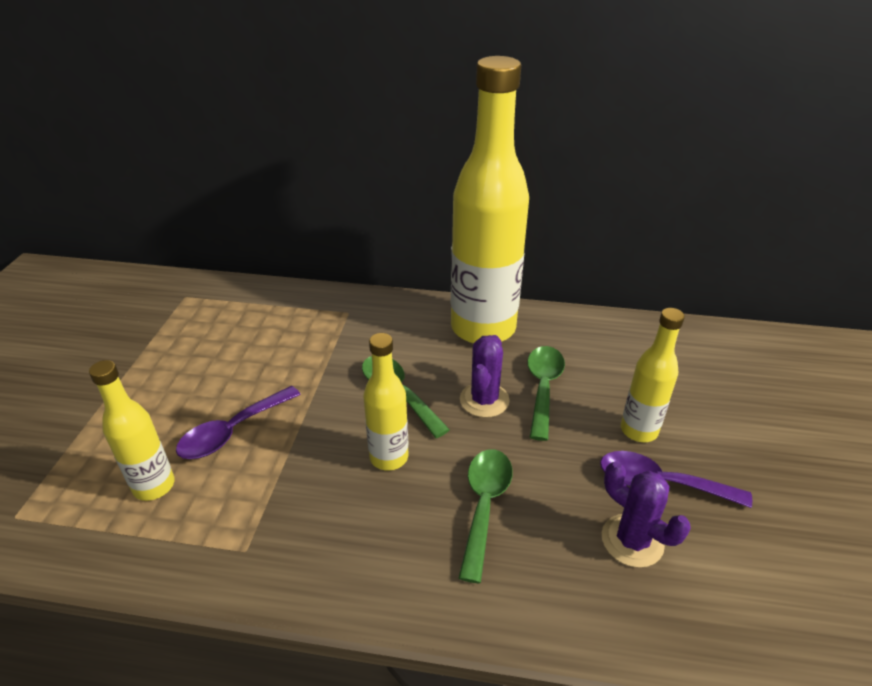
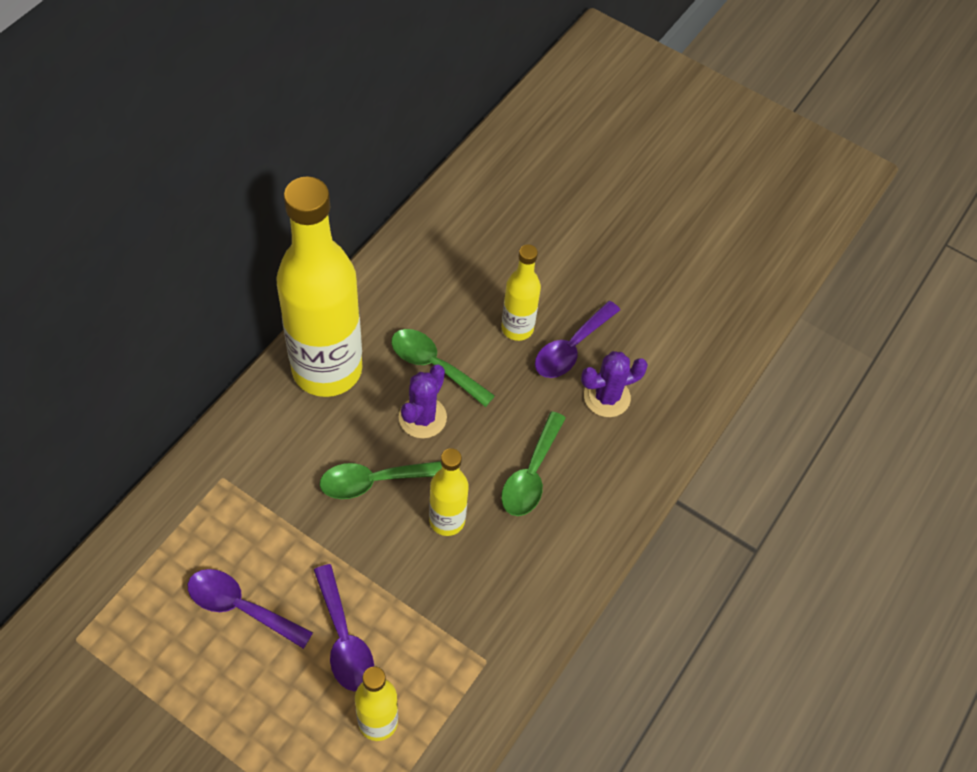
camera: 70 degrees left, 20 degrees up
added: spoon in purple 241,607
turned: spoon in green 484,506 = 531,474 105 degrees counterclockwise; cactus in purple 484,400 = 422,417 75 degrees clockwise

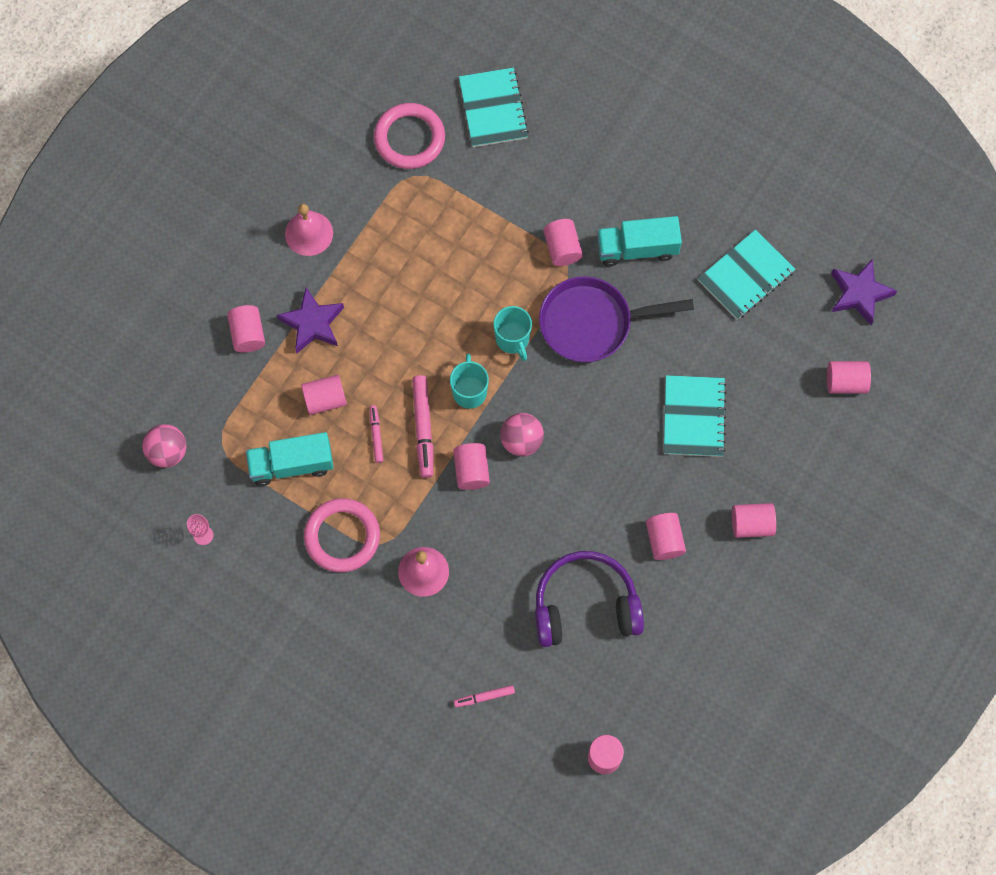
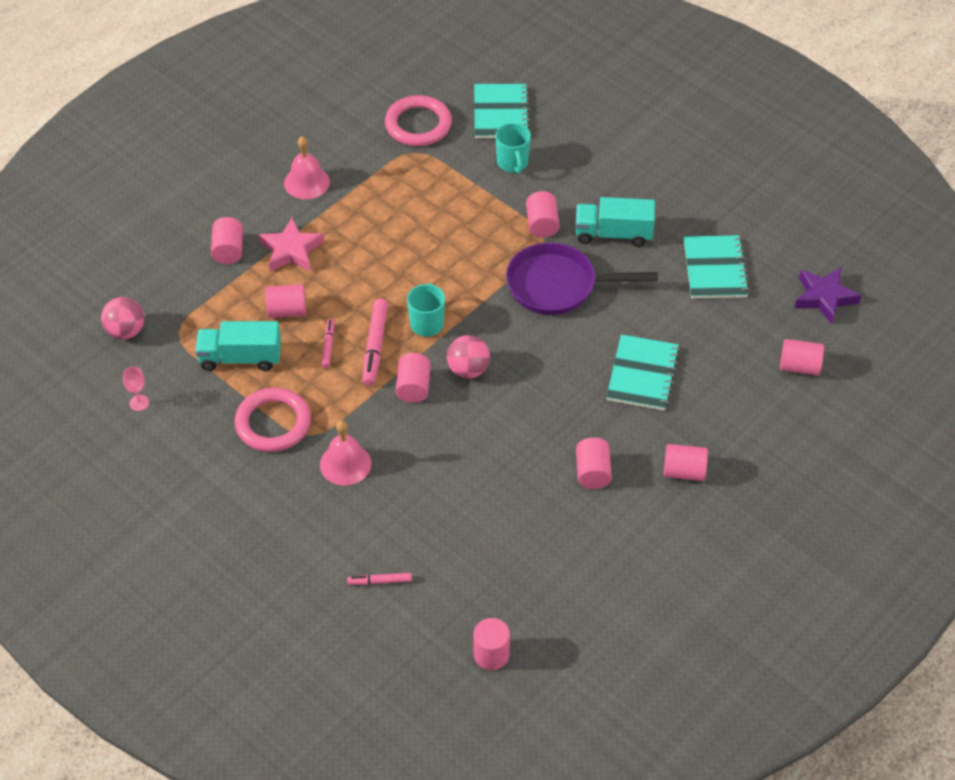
camera: 10 degrees right, 20 degrees down
removed: headphones in purple 585,605
moved: mug in turquoise 513,339 to 512,163
recoloured: star in purple 312,323 to star in pink 291,250
turned: notebook in turquoise 746,276 = 715,269 60 degrees counterclockwise

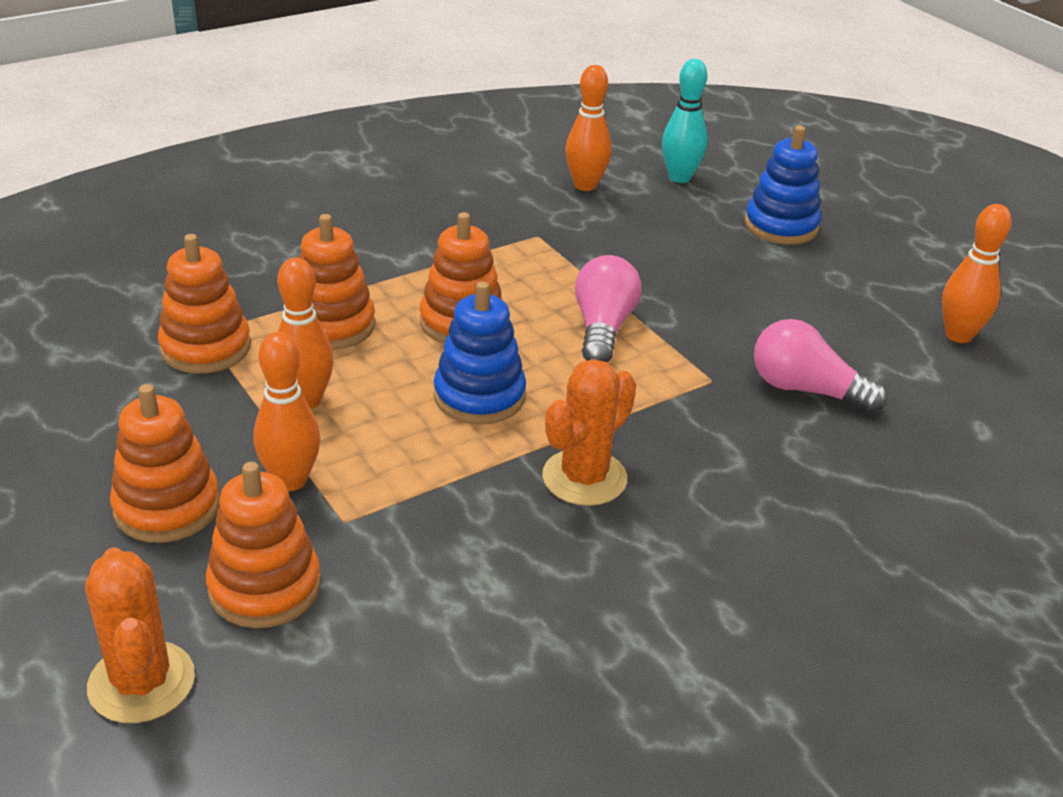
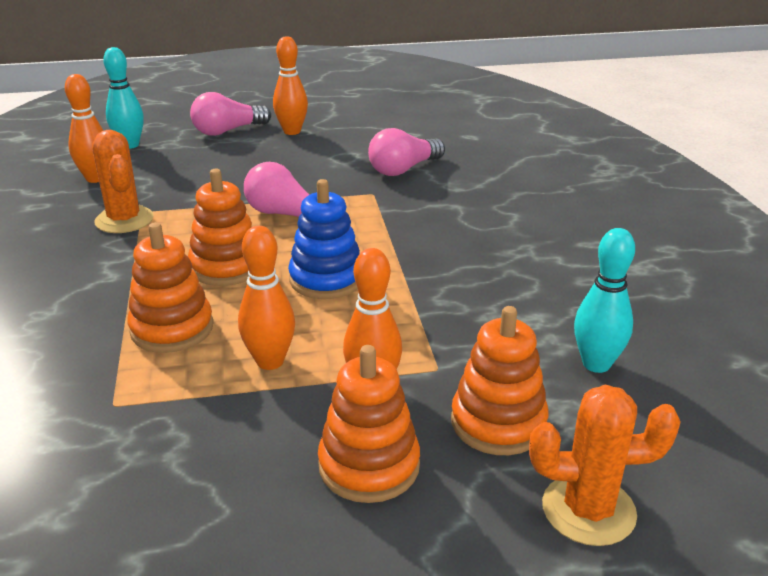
camera: 65 degrees left, 5 degrees down
removed: stacking toy in orange 206,348
added: bowling pin in turquoise 596,364
moved: cactus in orange 584,478 to 124,220; bowling pin in orange 958,335 to 292,131
replaced: stacking toy in blue 781,226 to light bulb in pink 228,131

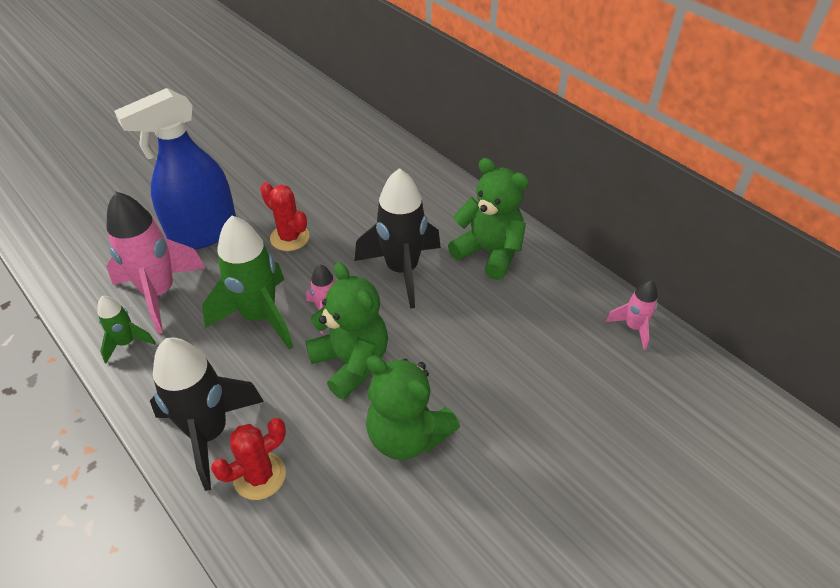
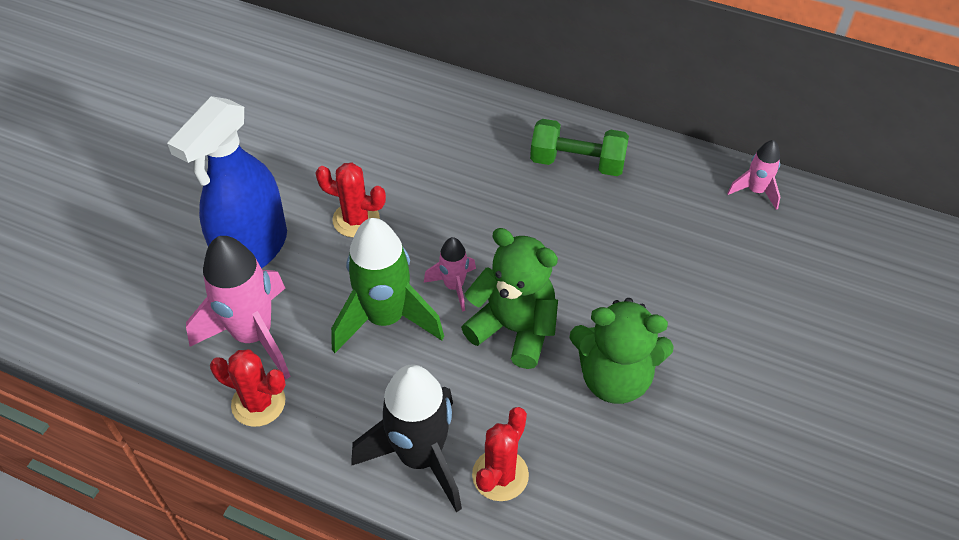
camera: 25 degrees left, 5 degrees up
removed: rocket in black 402,270
replaced: rocket in green 127,343 to cactus in red 258,403; teddy bear in green 489,253 to dumbbell in green 577,162

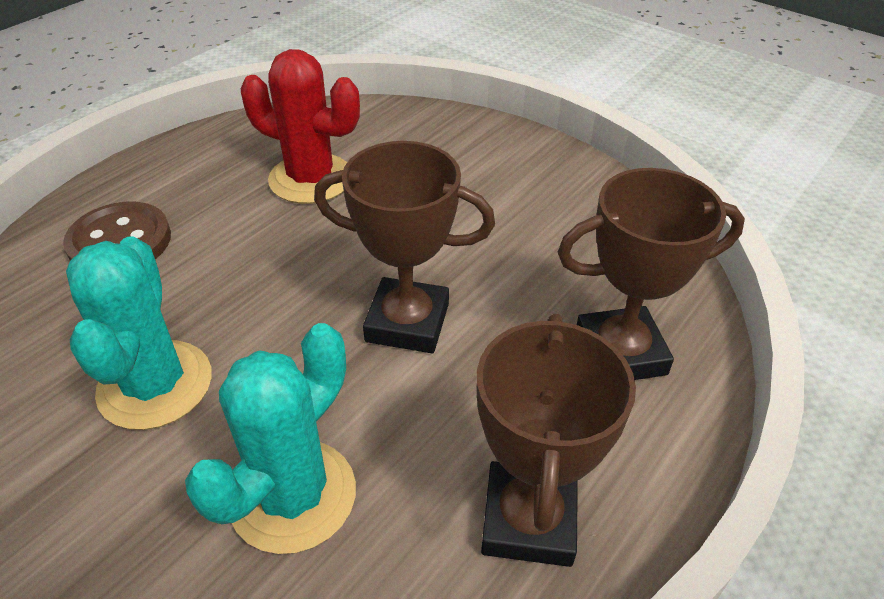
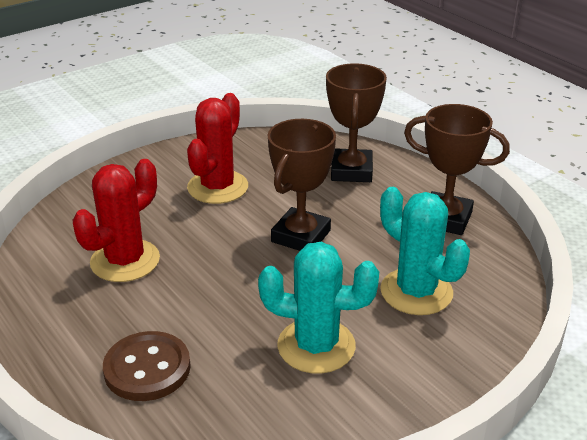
camera: 75 degrees left, 10 degrees down
added: cactus in red 217,187

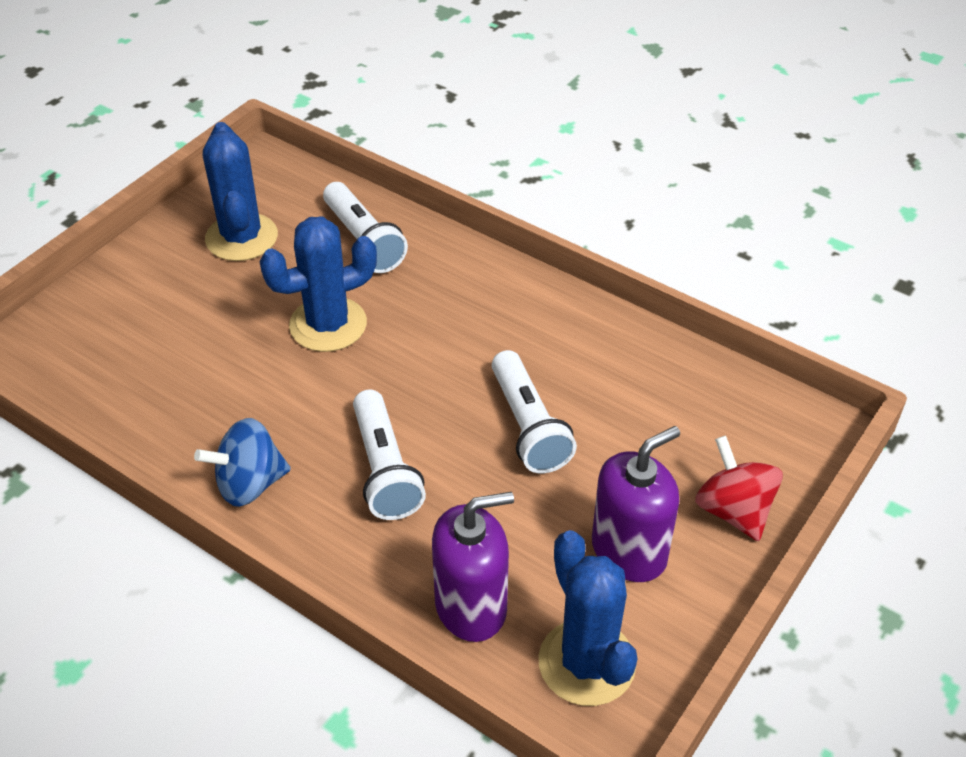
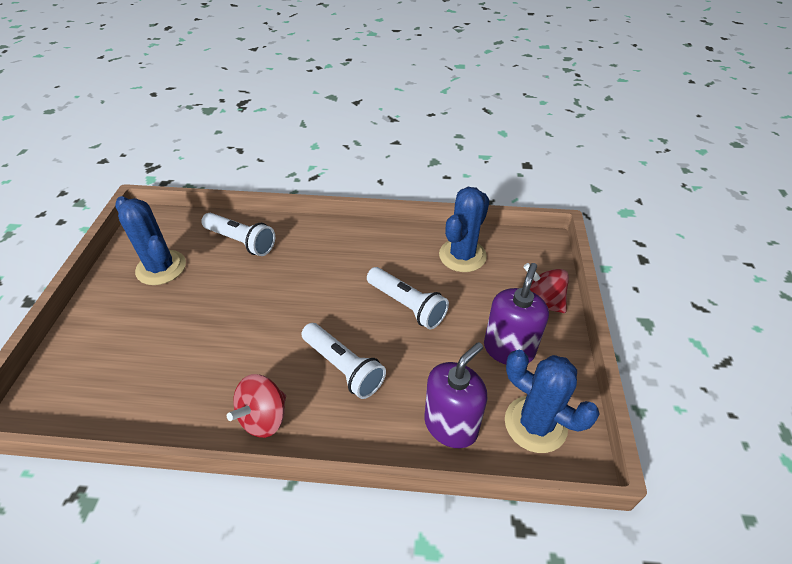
camera: 30 degrees left, 0 degrees up
moved: cactus in blue 328,324 to 462,255
recoloured: spinning top in blue 249,484 to spinning top in red 264,417

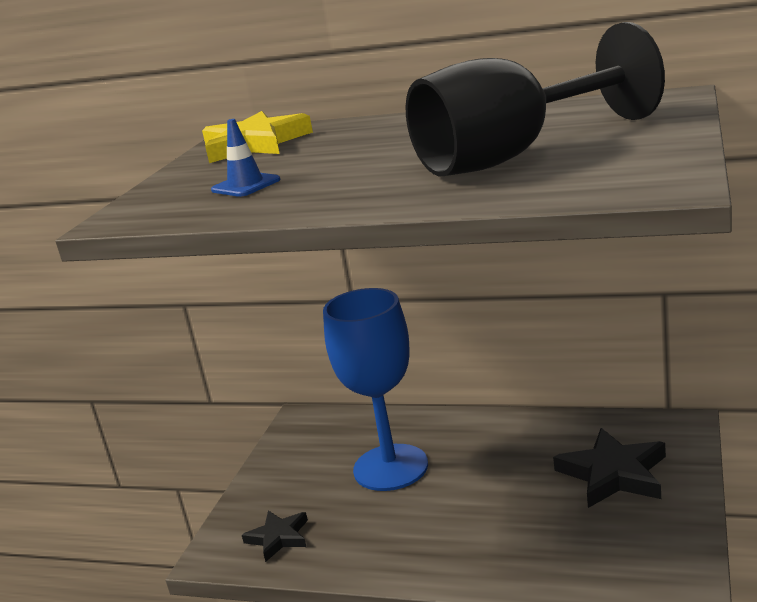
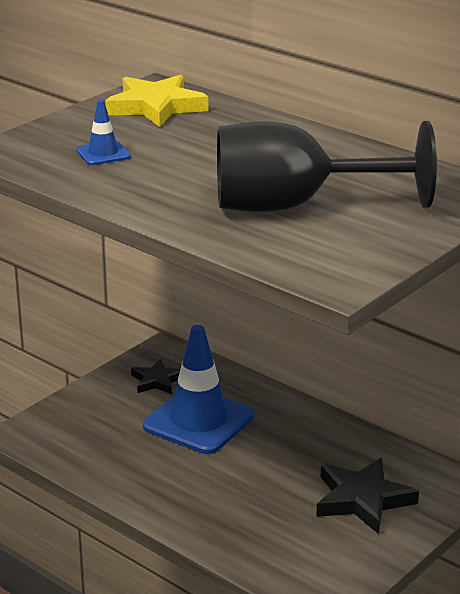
camera: 20 degrees right, 5 degrees up
moved: star in black 278,537 to 157,381
replaced: goblet in blue 390,467 to traffic cone in blue 198,421

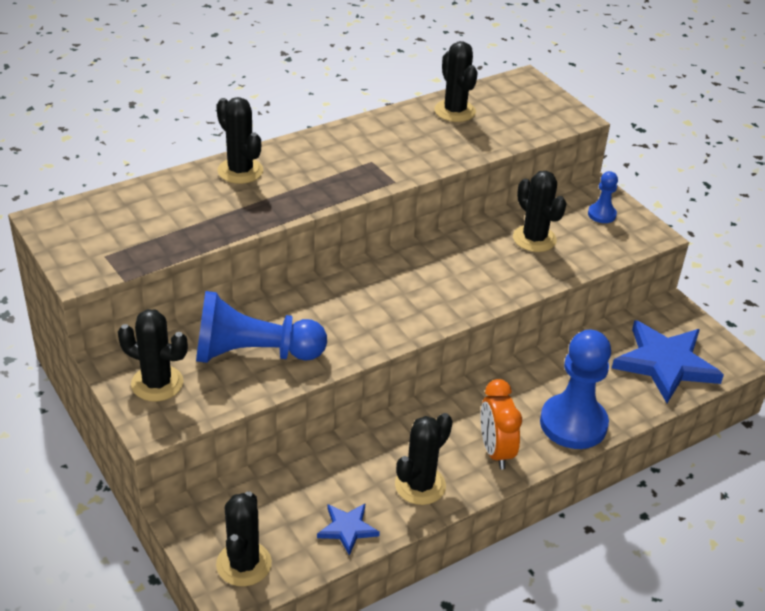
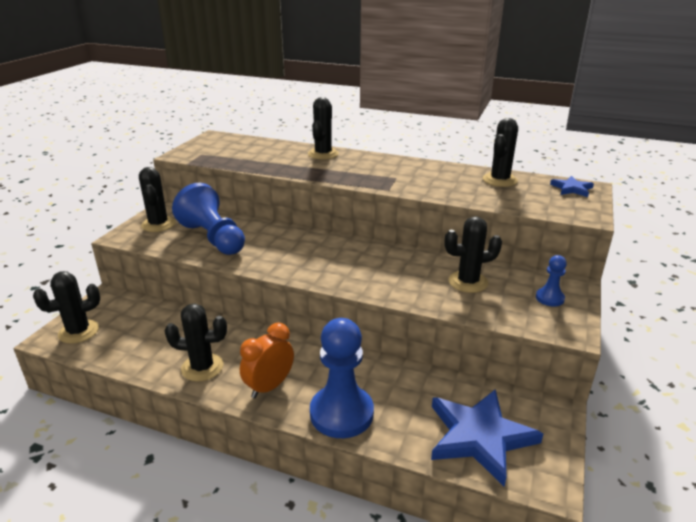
camera: 55 degrees right, 10 degrees down
moved: star in blue 347,529 to 572,189
turned: cactus in black 534,239 = 468,282 60 degrees clockwise

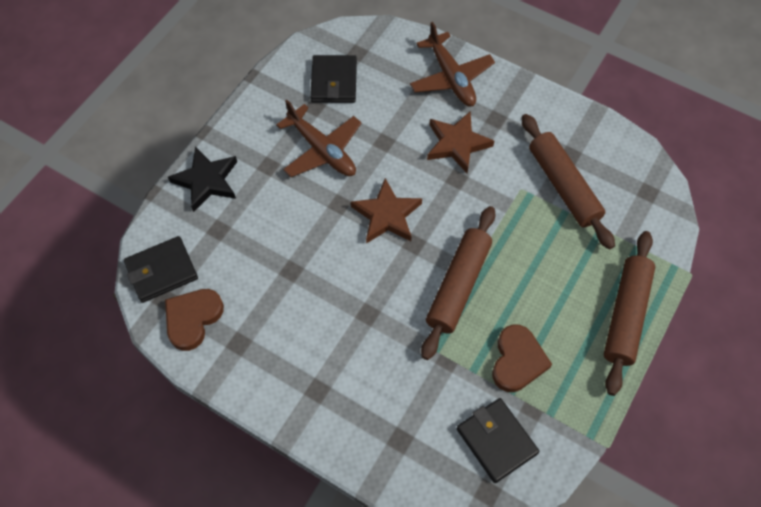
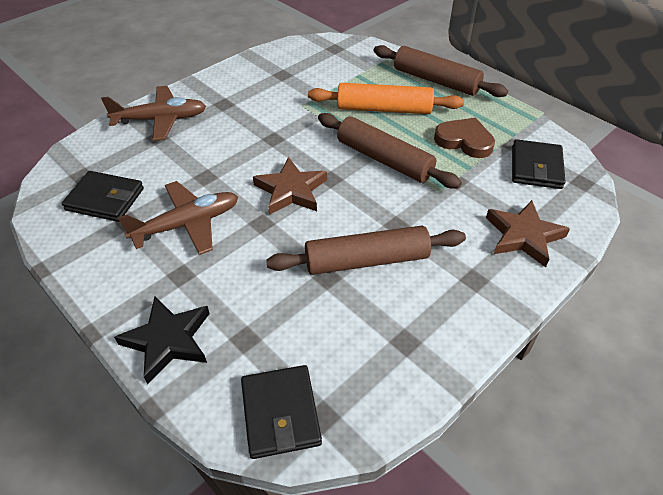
camera: 75 degrees left, 15 degrees down
removed: heart in brown 193,319
added: rolling pin in orange 384,109
moved: star in brown 457,144 to 523,236; rolling pin in brown 563,186 to 366,260
turned: wallet in black 496,441 = 536,167 60 degrees counterclockwise

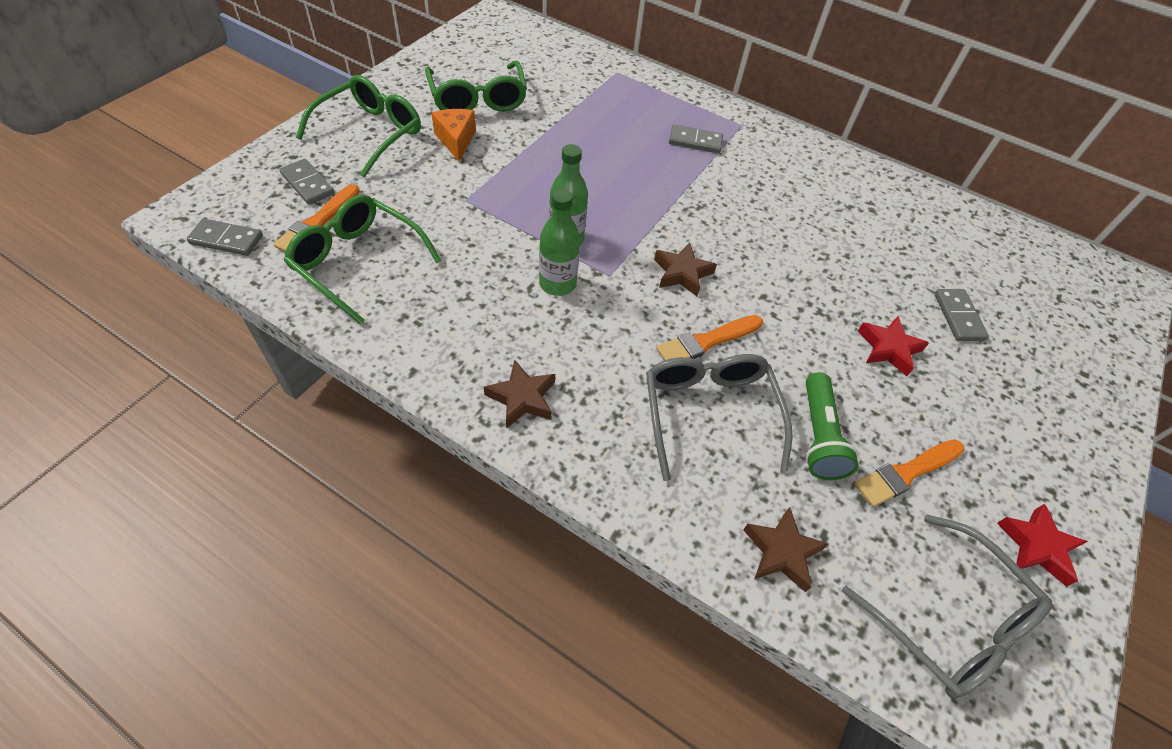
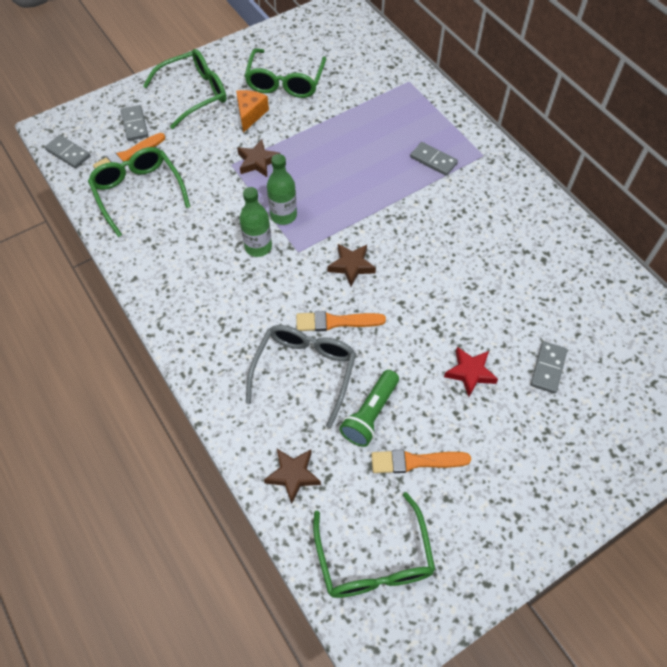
camera: 30 degrees right, 5 degrees up
removed: star in red 1037,546
moved: star in brown 522,398 to 257,162
recoloured: glasses in grey 949,620 to glasses in green 374,560

